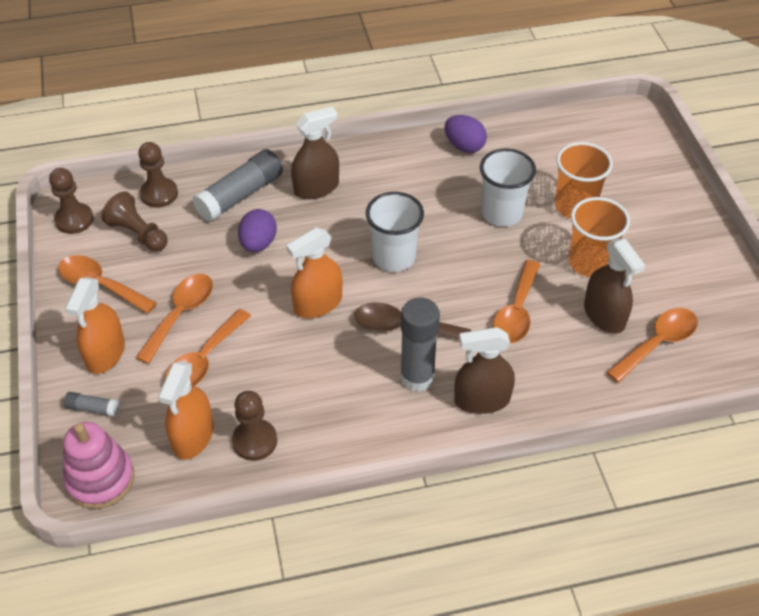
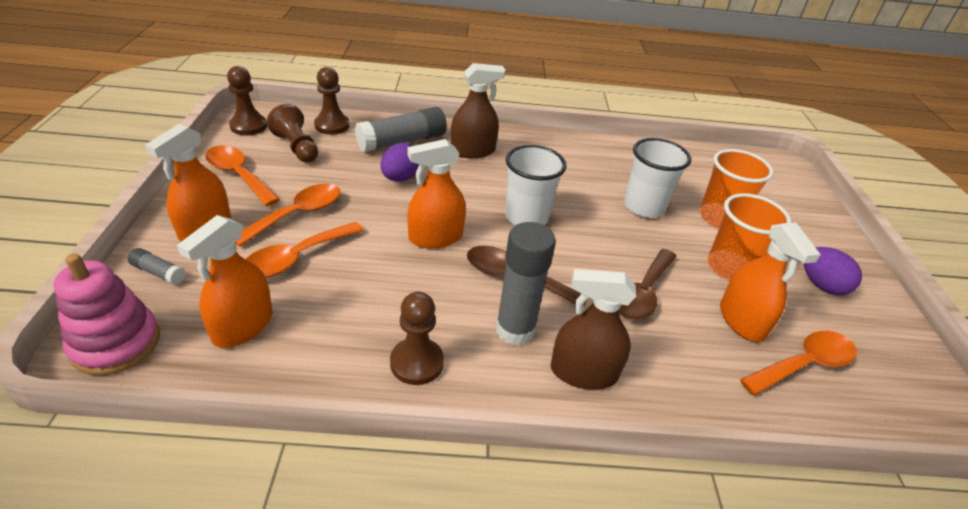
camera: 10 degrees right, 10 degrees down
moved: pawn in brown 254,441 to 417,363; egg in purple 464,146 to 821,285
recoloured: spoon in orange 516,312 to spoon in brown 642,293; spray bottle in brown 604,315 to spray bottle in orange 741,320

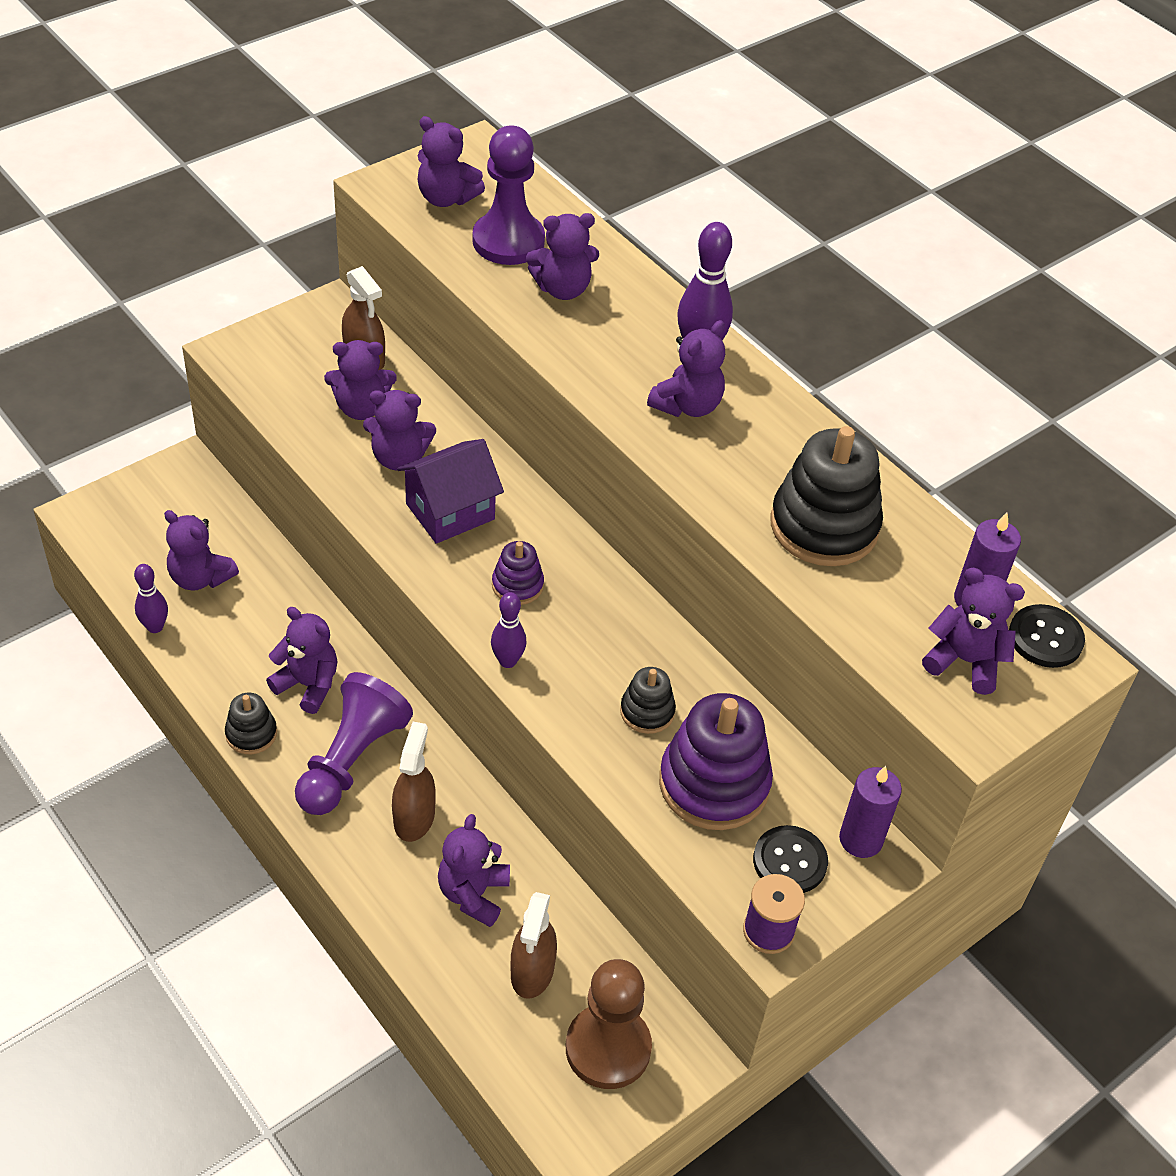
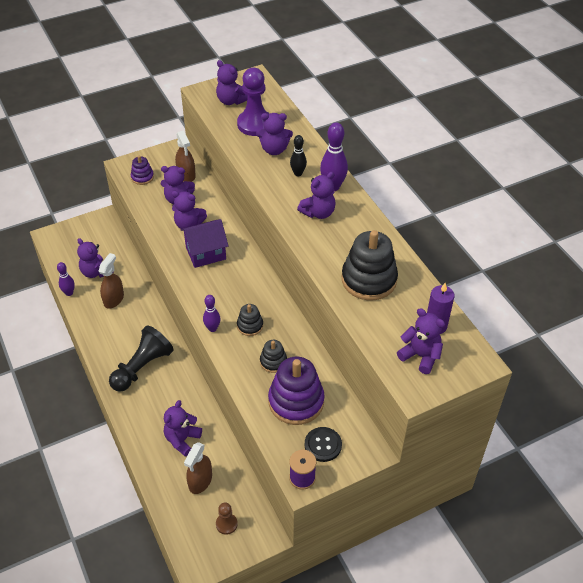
camera: 15 degrees right, 0 degrees up
removed: teddy bear in purple 308,685; candle in purple 860,840; button in black 1045,638
added: bowling pin in black 298,173
moved: stacking toy in black 251,734 to 250,326; spray bottle in brown 414,817 to 114,299; stacking toy in purple 517,585 to 142,177
recoloured: pawn in purple 351,760 to pawn in black 142,367
resized: pawn in brown 608,1048 = 226,524 x0.51

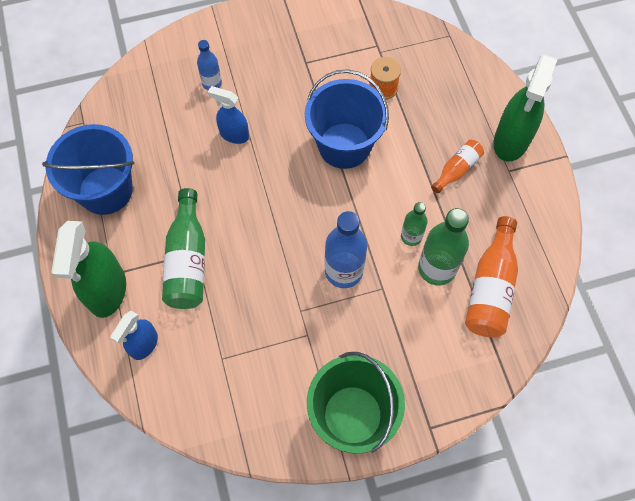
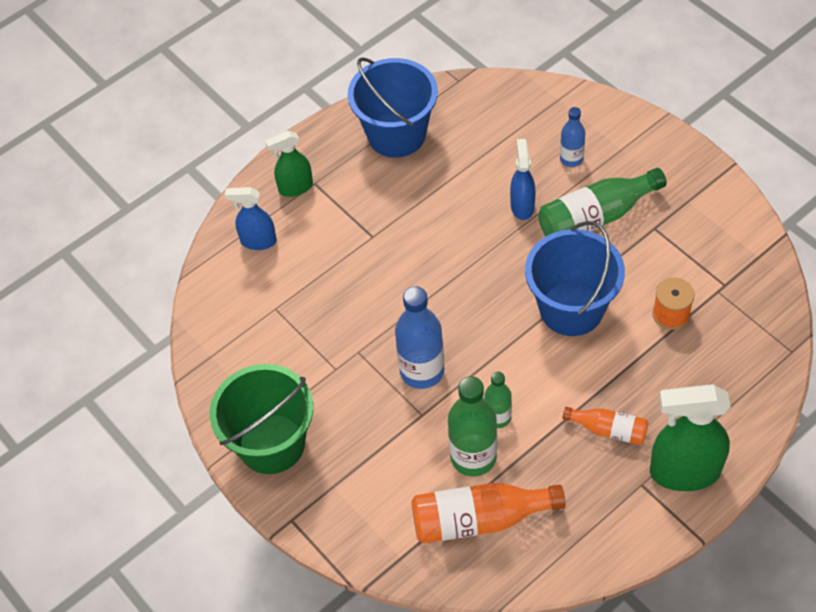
camera: 70 degrees right, 10 degrees down
moved: bottle in green 188,260 to 595,217
resized: spray bottle in green 107,291 = 295,187 x0.58

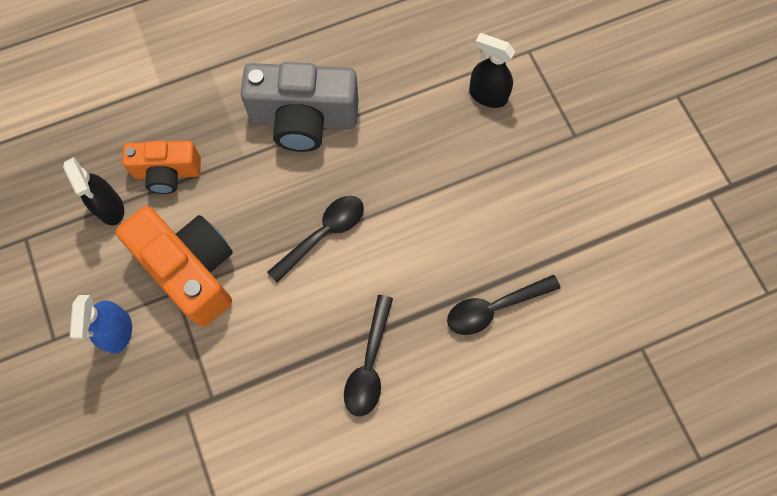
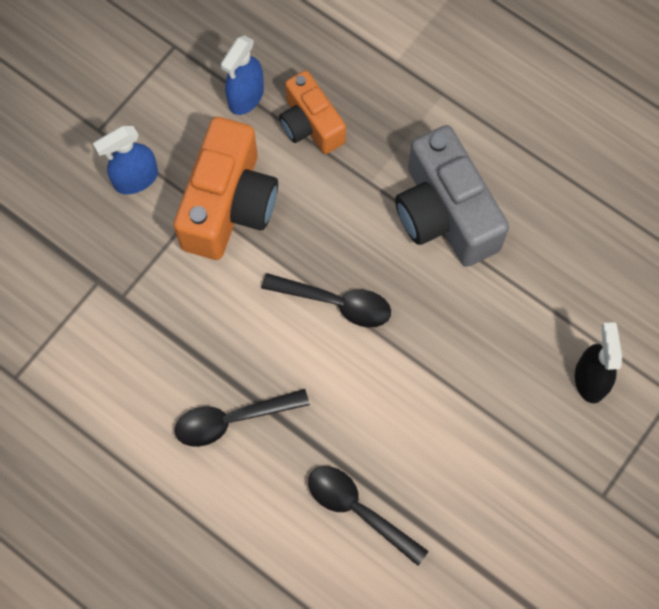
camera: 60 degrees right, 0 degrees up
recoloured: spray bottle in black 110,208 to spray bottle in blue 246,97

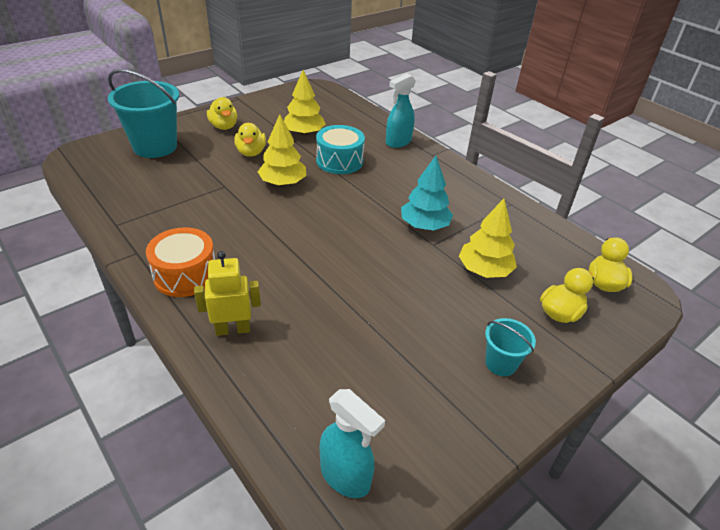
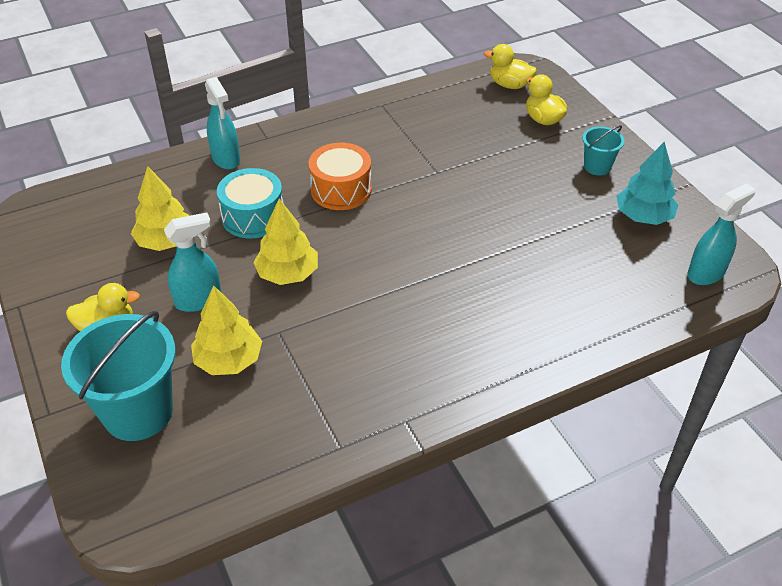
camera: 75 degrees left, 5 degrees up
removed: robot in yellow 233,329
moved: drum in orange 185,275 to 341,190; tree in turquoise 424,225 to 643,216; tree in yellow 484,270 to 228,360
replaced: duck in yellow 251,152 to spray bottle in turquoise 199,300

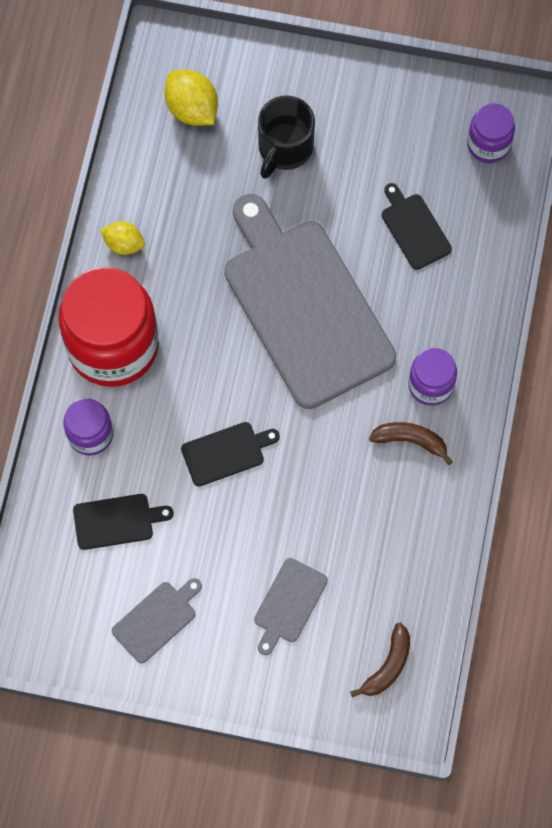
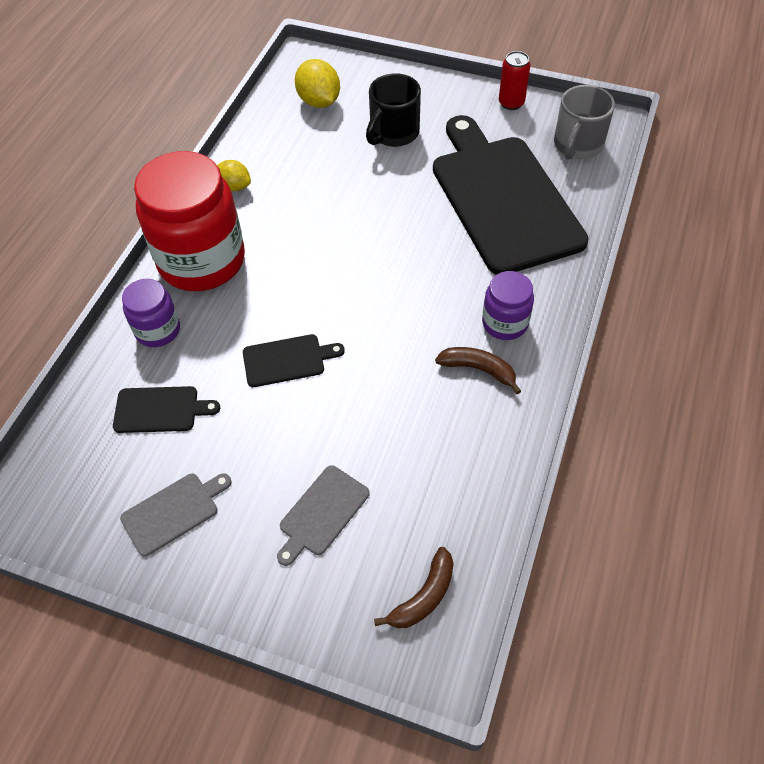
camera: 10 degrees right, 15 degrees down
removed: cutting board in grey 304,307
added: can in red 511,103
replaced: jar in purple 488,144 to mug in grey 577,145
resized: cutting board in black 414,229 = 502,199 x2.43

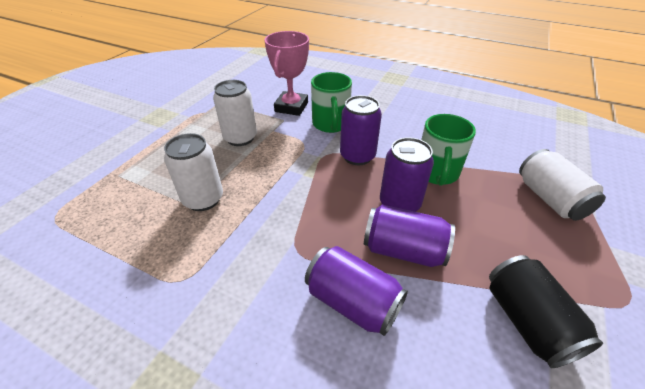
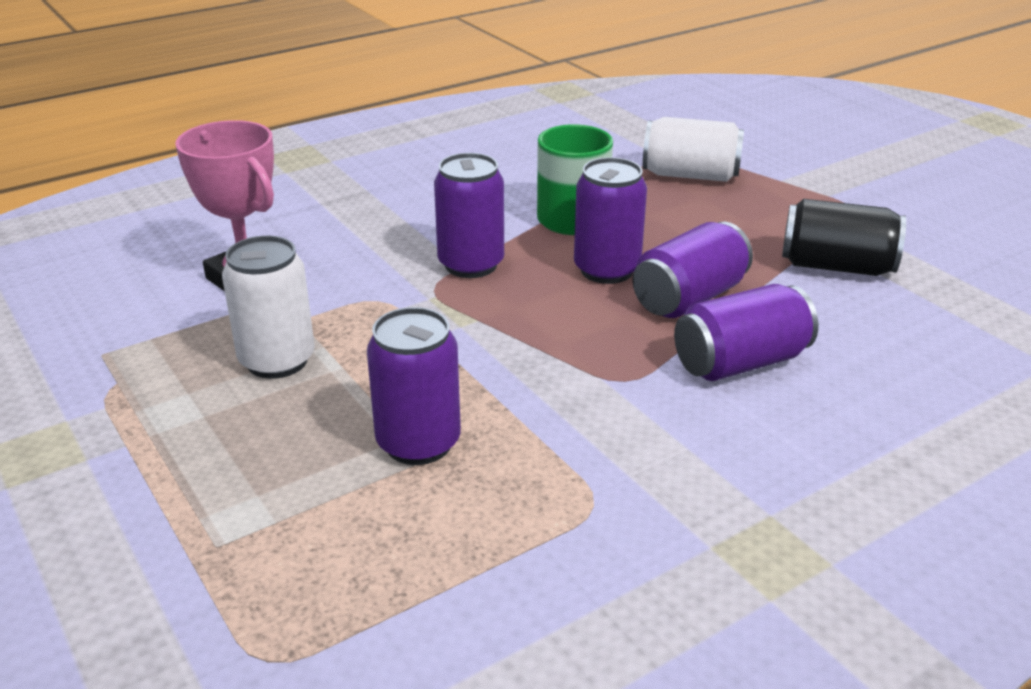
camera: 60 degrees left, 10 degrees down
removed: mug in green 330,124
recoloured: can in white 203,199 to can in purple 418,443

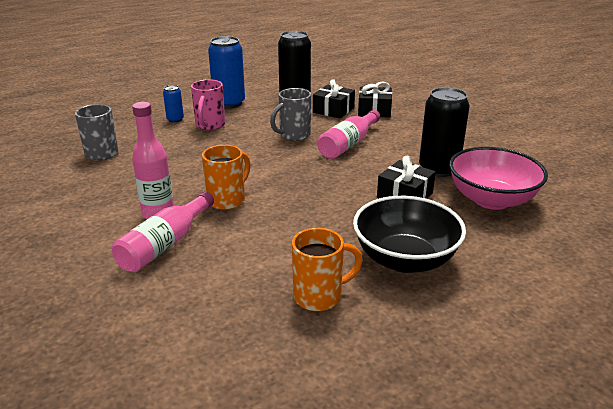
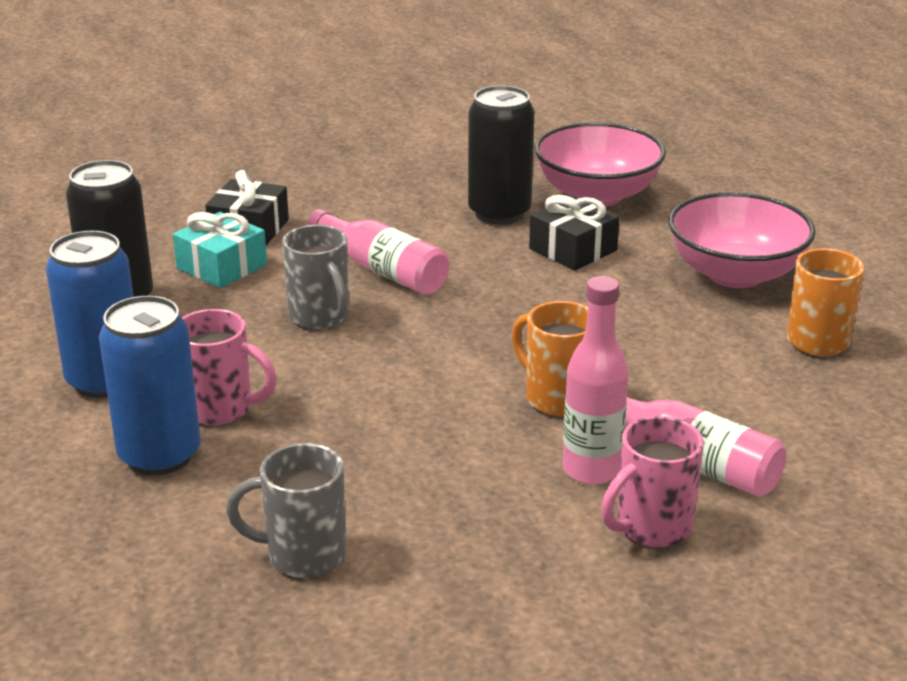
camera: 80 degrees left, 0 degrees up
added: mug in pink 651,528
recoloured: gift in black 333,110 to gift in turquoise 222,266; bowl in black 405,259 to bowl in pink 735,274
resized: can in blue 175,119 = 159,455 x2.00

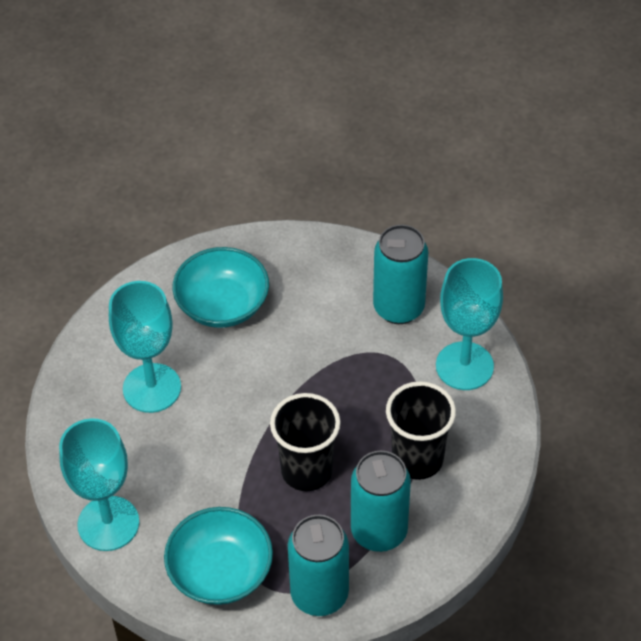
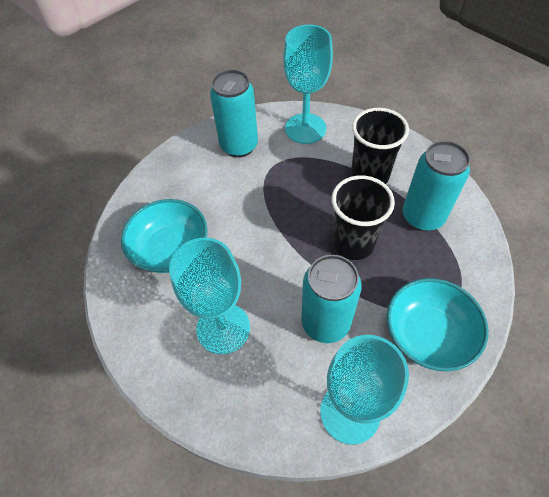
camera: 65 degrees left, 5 degrees up
moved: can in turquoise 319,594 to 325,323

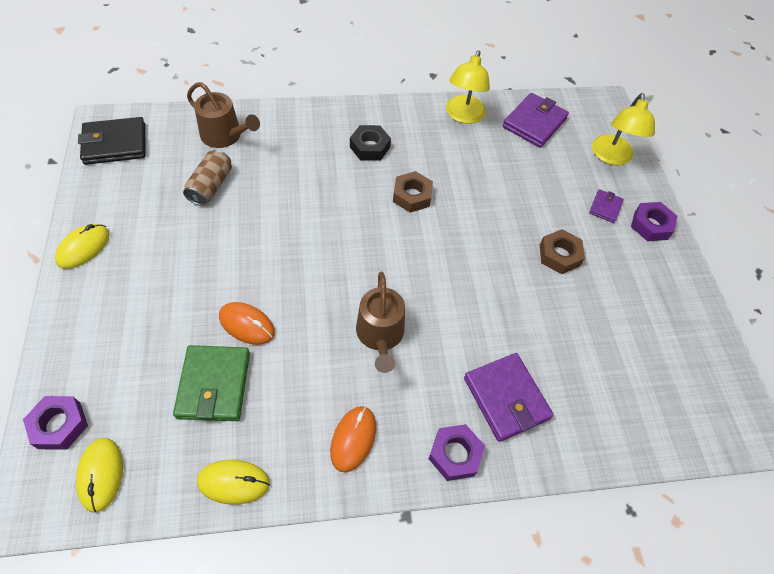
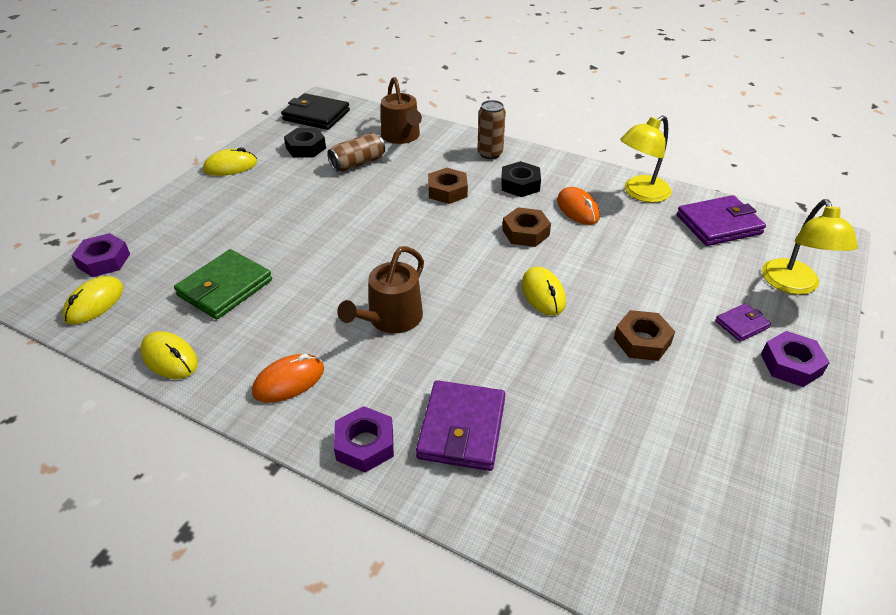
camera: 40 degrees right, 15 degrees down
added: nut in black 306,148; nut in brown 447,191; can in brown 490,153; mouse in yellow 543,294
moved: mouse in orange 247,324 to 577,209
turned: lamp in yellow 611,157 = 793,285 45 degrees counterclockwise

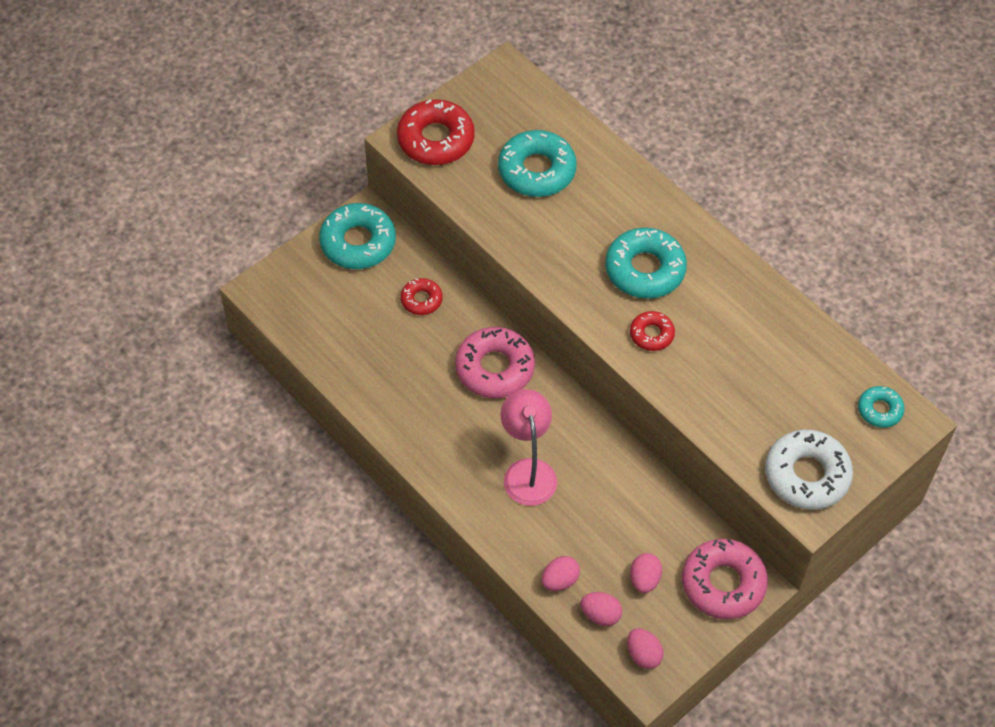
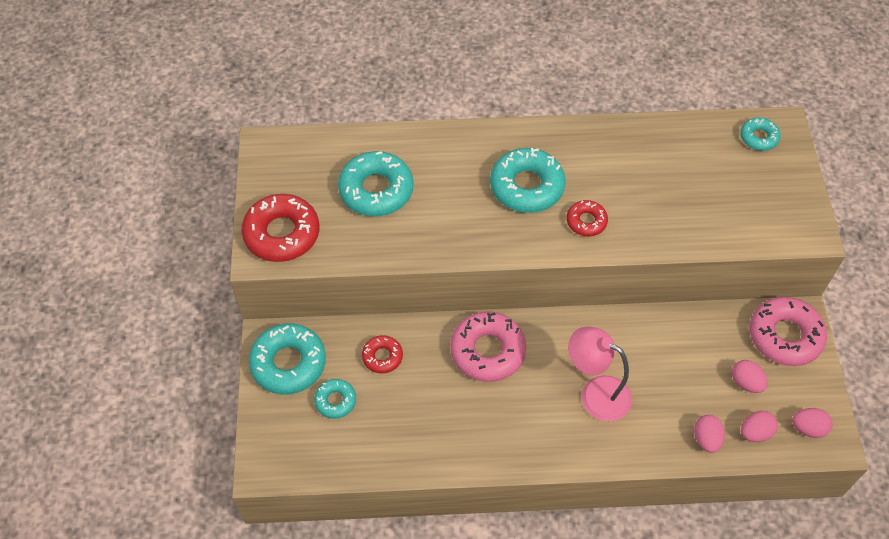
camera: 50 degrees left, 0 degrees up
removed: donut in white 807,475
added: donut in turquoise 335,401

